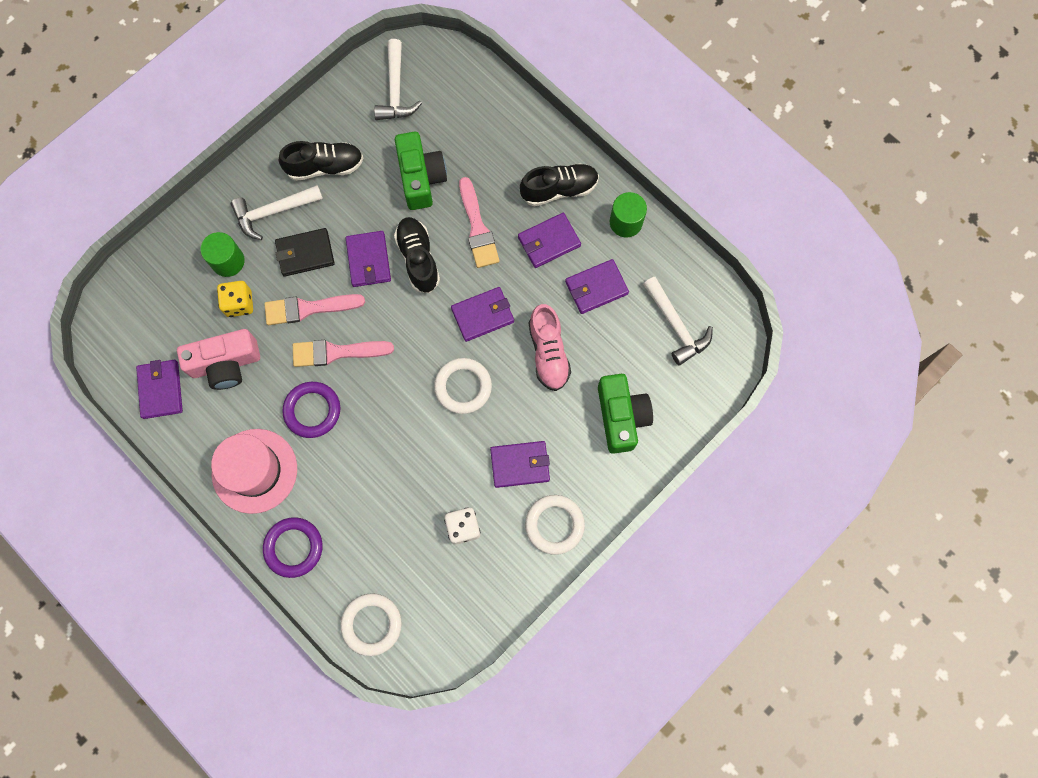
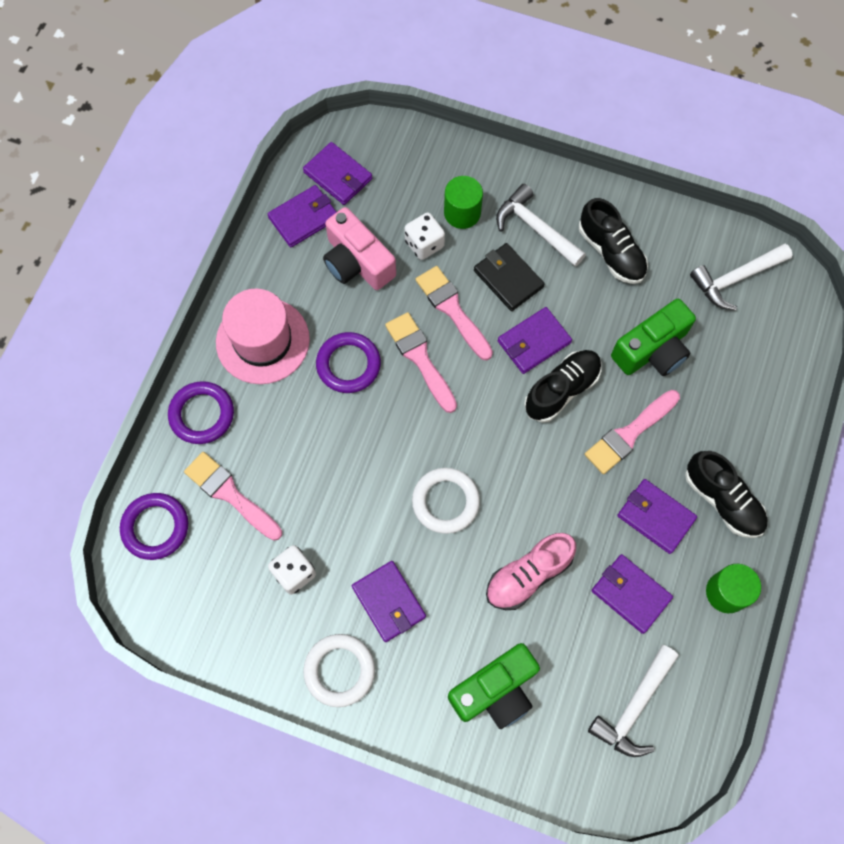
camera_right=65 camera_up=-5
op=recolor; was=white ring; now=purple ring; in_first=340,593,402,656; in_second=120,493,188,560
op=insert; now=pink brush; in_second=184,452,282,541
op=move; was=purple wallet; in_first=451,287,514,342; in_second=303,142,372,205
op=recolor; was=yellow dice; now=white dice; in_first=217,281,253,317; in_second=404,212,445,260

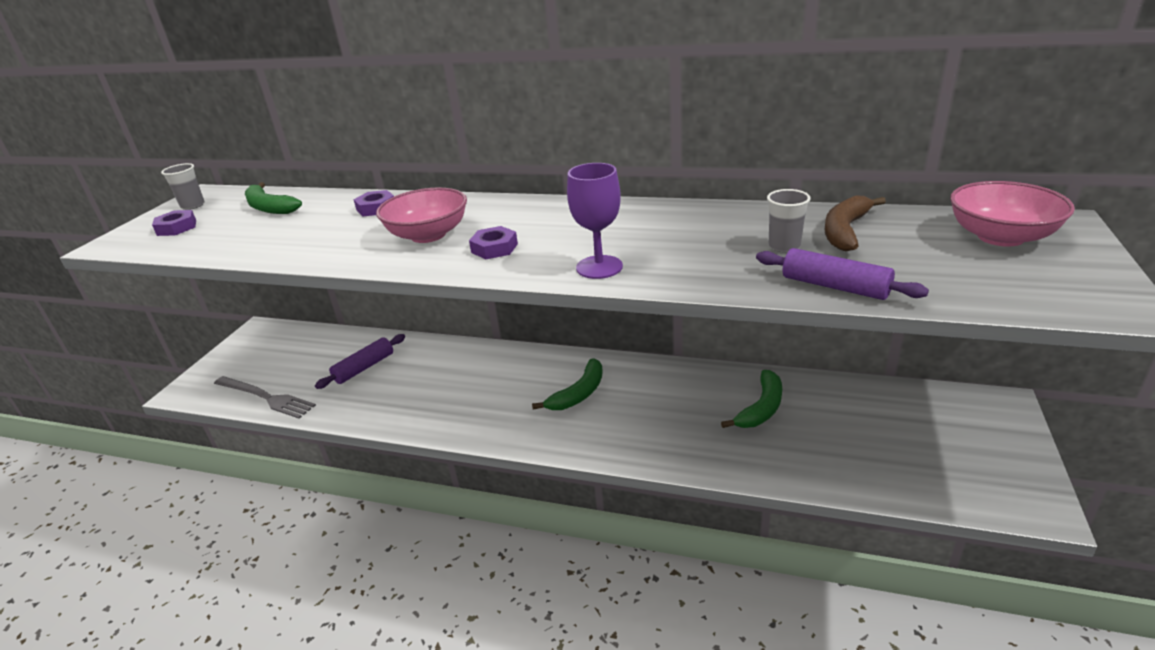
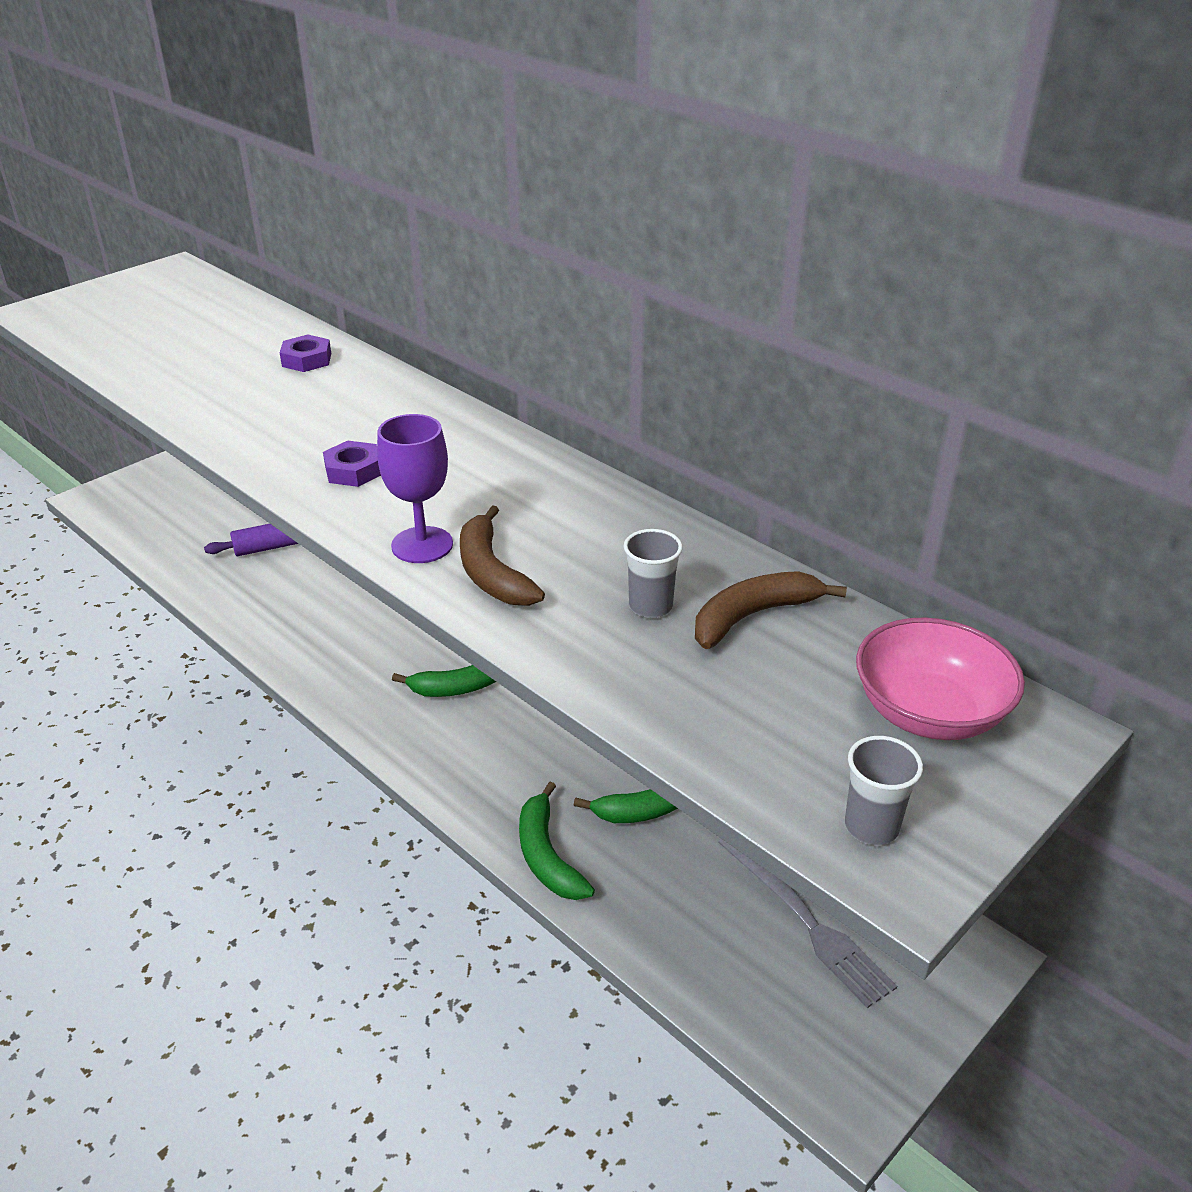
camera_right=25 camera_up=5
op=insert; now=brown banana; in_second=460,505,545,606
op=move; was=green banana; in_first=245,182,302,214; in_second=519,782,595,900
op=move; was=grey fork; in_first=214,376,316,419; in_second=719,839,897,1008
op=move; was=grey cup; in_first=161,163,205,210; in_second=845,736,923,845
op=delete; was=purple nut; in_first=152,210,196,236
op=delete; was=pink bowl; in_first=376,187,467,243
op=delete; was=purple rolling pin; in_first=756,248,929,300

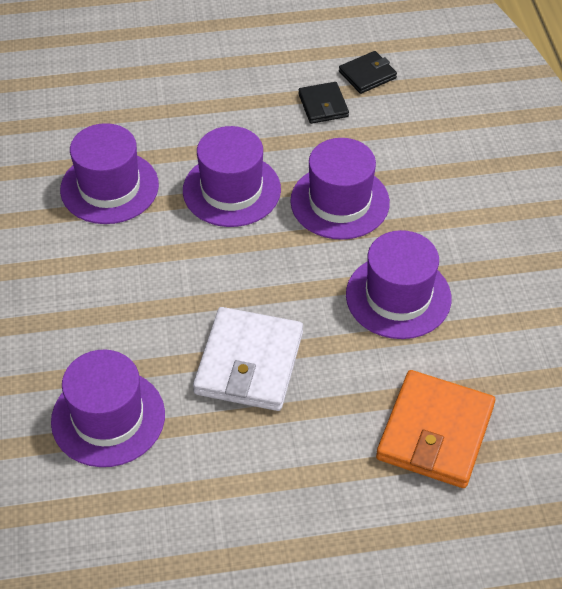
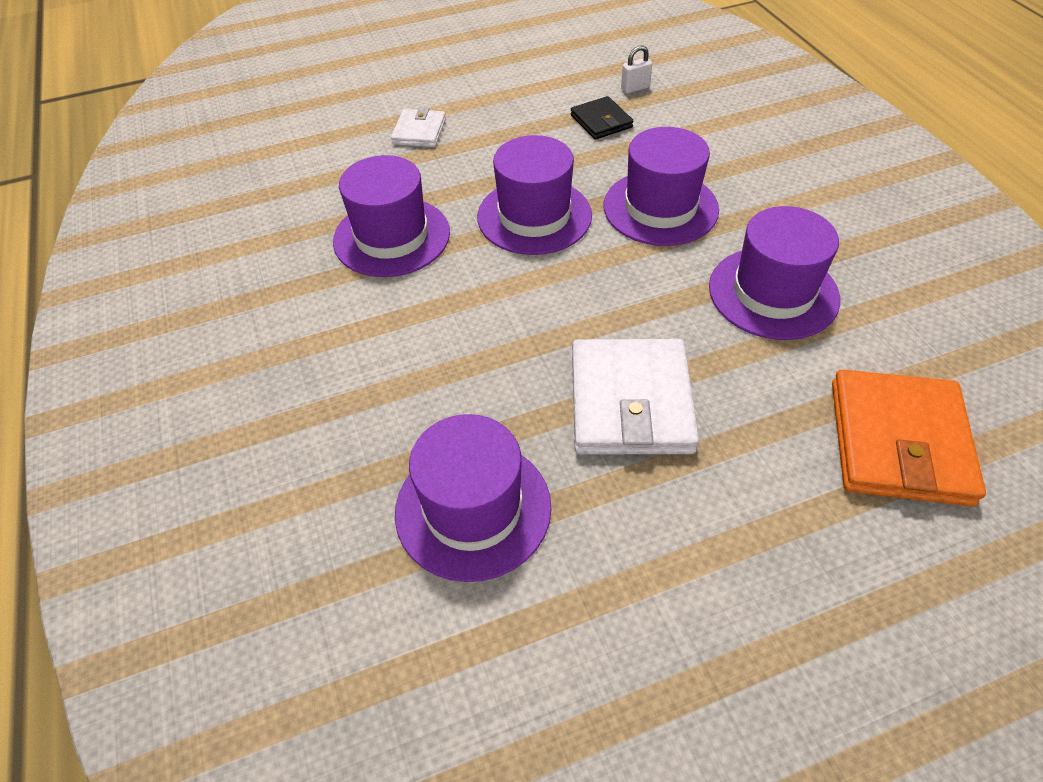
camera_right=-10 camera_up=0
op=insert; now=white wallet; in_second=391,107,446,147
op=replace; was=black wallet; now=white padlock; in_first=339,51,397,94; in_second=621,45,652,94

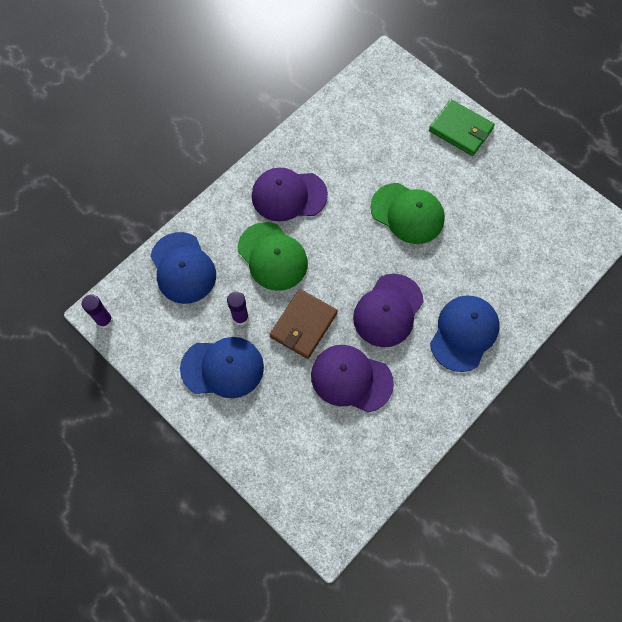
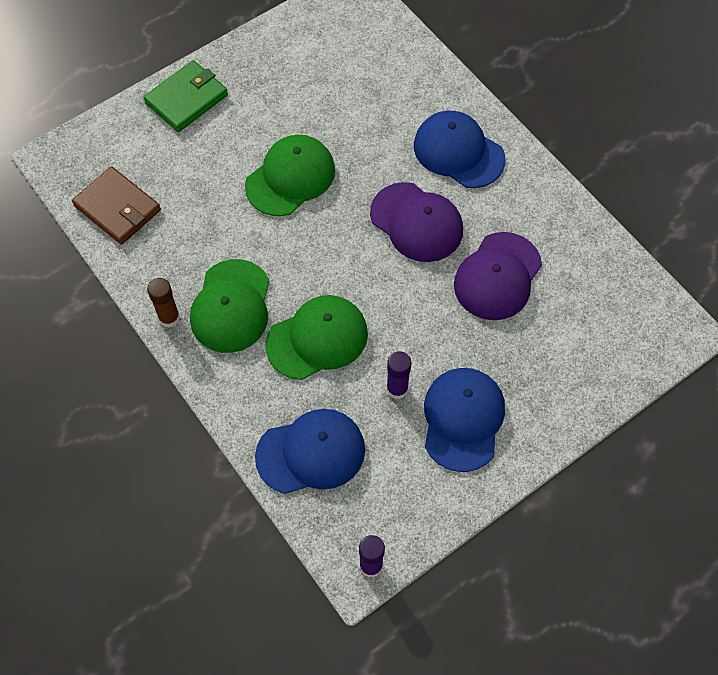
camera_right=-80 camera_up=-5
op=move; was=brown wallet; in_first=269,289,338,359; in_second=72,167,161,245
op=insert; now=brown glue stick; in_second=147,278,180,328
op=recolor; was=purple cap; now=green cap; in_first=252,168,328,221; in_second=190,259,269,353

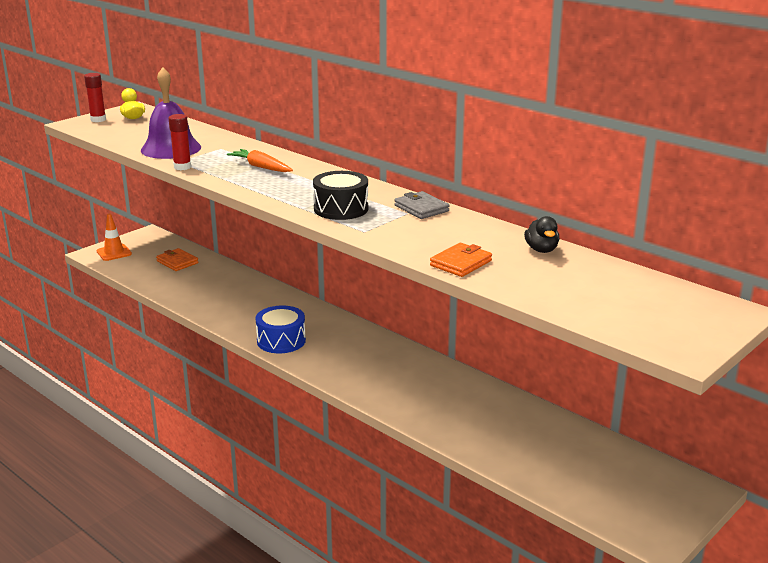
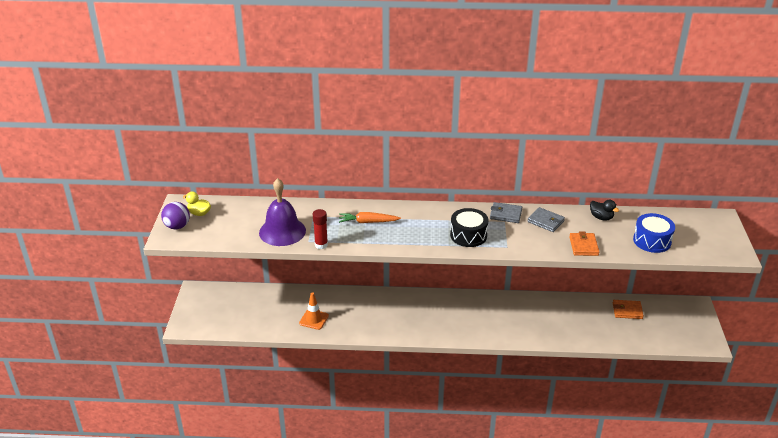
camera_right=-40 camera_up=10
op=replace; was=red glue stick; now=purple ball; in_first=84,73,106,122; in_second=161,202,190,229
op=move; was=orange traffic cone; in_first=97,213,132,261; in_second=299,292,329,330
op=insert; now=grey wallet; in_second=528,207,565,232
op=move; was=orange wallet; in_first=156,248,198,271; in_second=613,300,644,319
op=move; was=blue drum; in_first=255,306,306,353; in_second=633,213,675,253

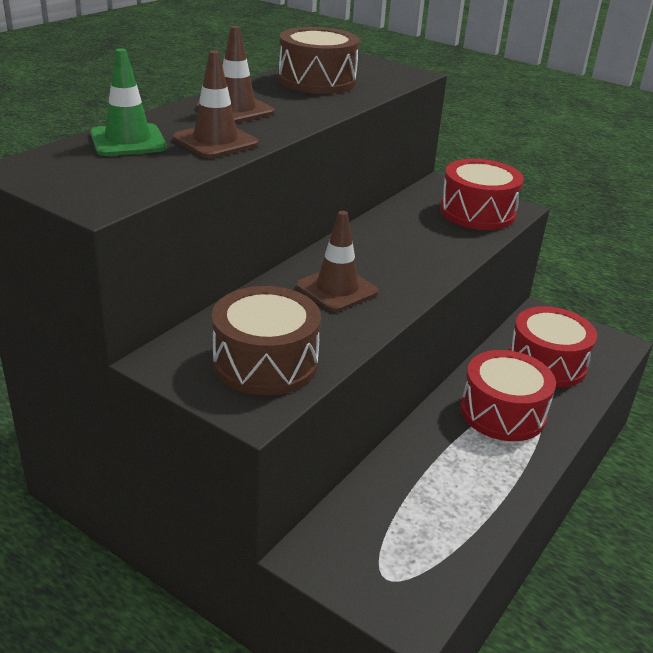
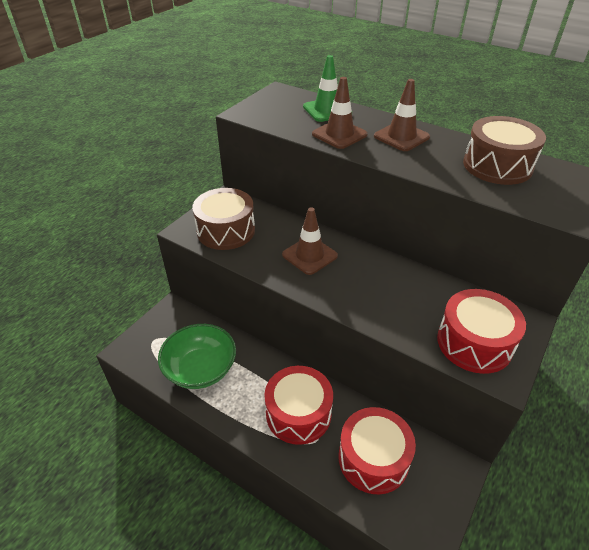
camera_right=90 camera_up=10
op=insert; now=green bowl; in_second=158,324,236,389

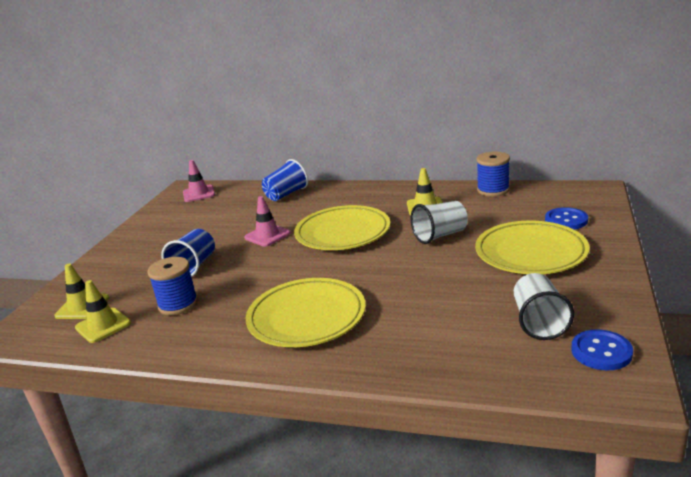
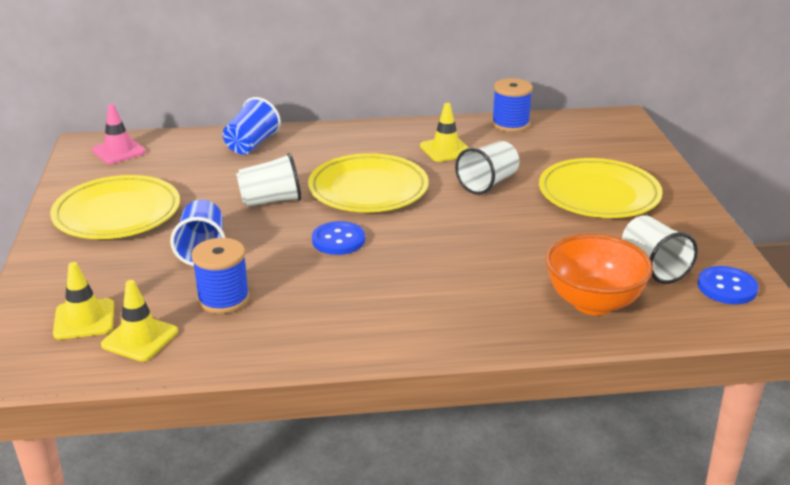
camera_right=-25 camera_up=5
op=move; was=yellow plate; in_first=246,278,366,347; in_second=50,175,180,239
op=replace; was=pink traffic cone; now=white cup; in_first=244,196,291,247; in_second=236,153,301,207
op=move; was=blue button; in_first=545,207,588,230; in_second=312,221,365,255
op=insert; now=orange bowl; in_second=546,234,653,315

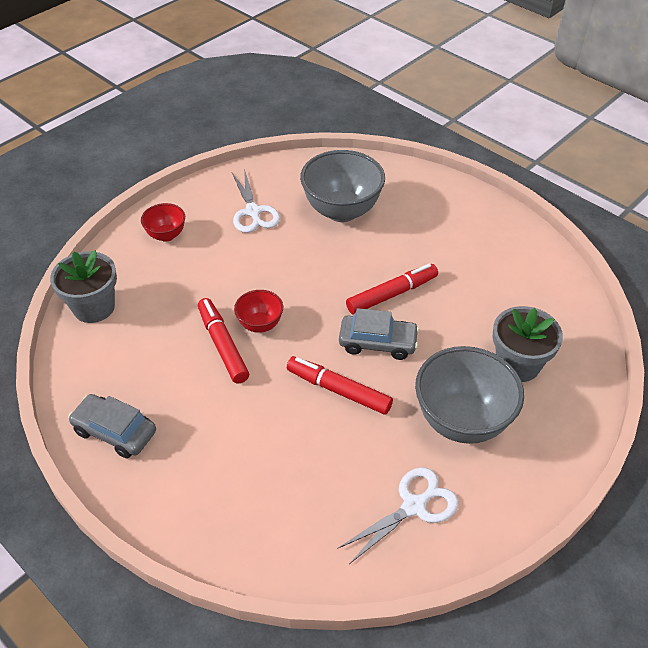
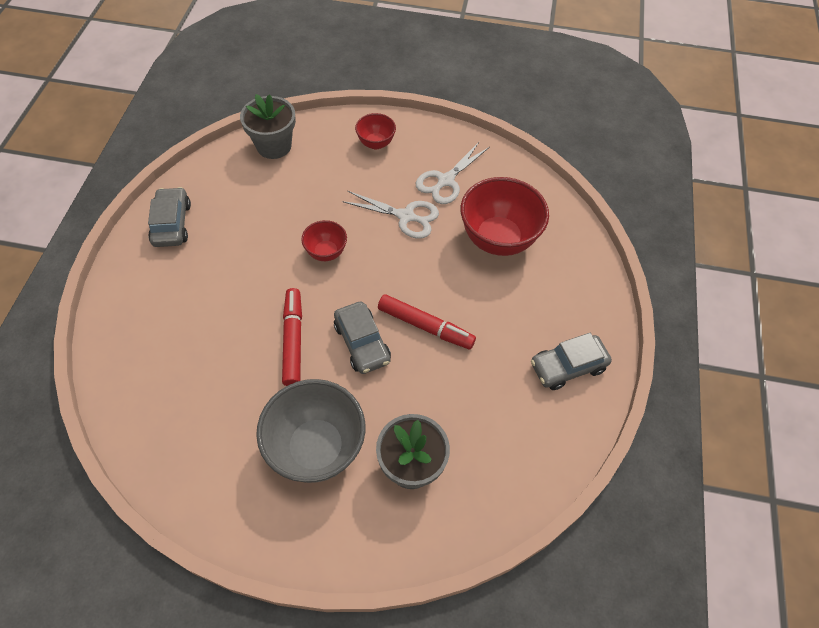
camera_right=55 camera_up=10
op=move; was=white scissors; in_first=337,467,458,564; in_second=342,191,439,239
op=recolor; was=grey bowl; now=red bowl; in_first=300,150,385,222; in_second=461,177,549,256
op=insert; now=grey car; in_second=531,333,612,390
op=delete; was=red marker; in_first=198,298,249,384

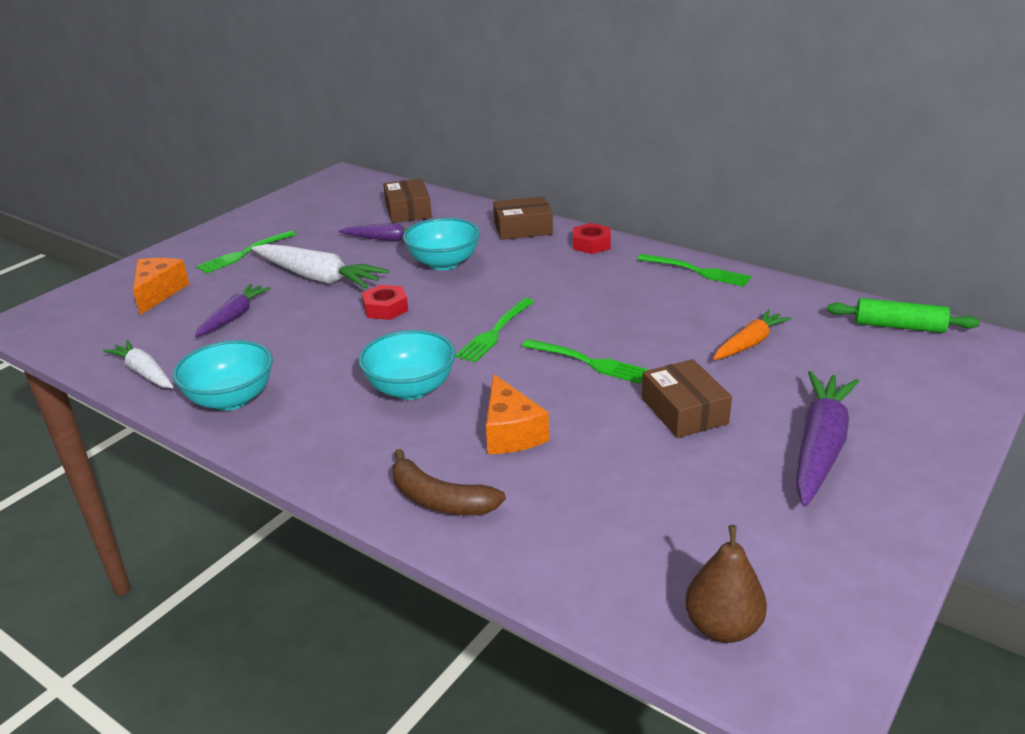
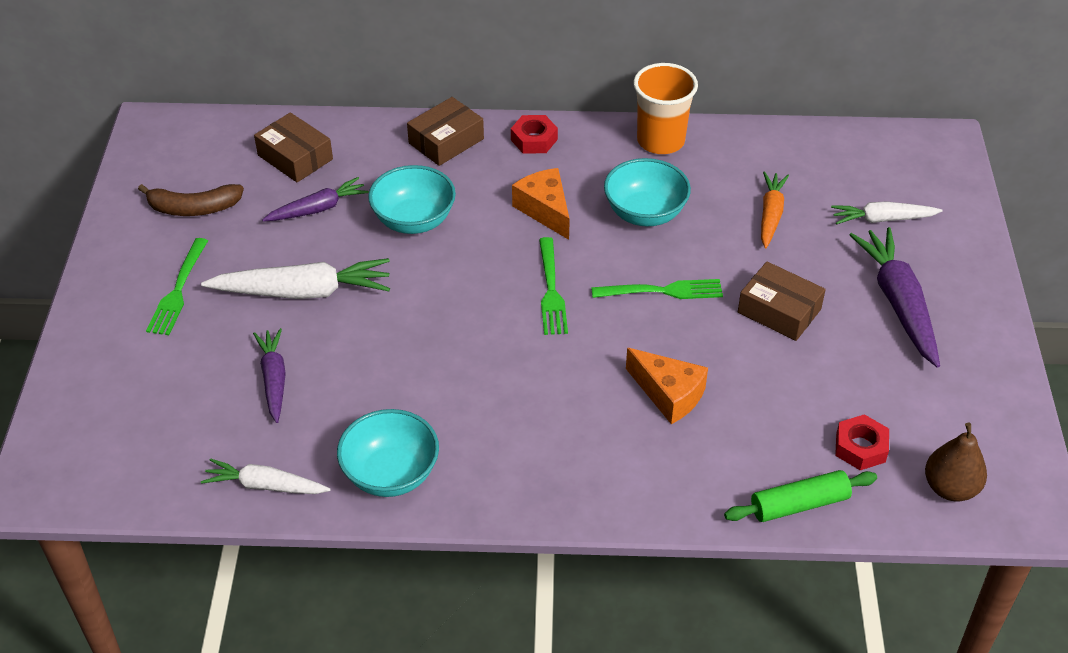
camera_right=-35 camera_up=15
op=move; was=brown banana; in_first=392,449,506,515; in_second=138,184,244,216
op=move; was=orange cheese; in_first=133,258,189,315; in_second=512,168,570,240
op=move; was=turquoise bowl; in_first=358,330,456,400; in_second=604,158,691,226
op=replace; was=green fork; now=orange cup; in_first=637,254,751,287; in_second=634,63,698,154
op=move; was=green rolling pin; in_first=827,298,980,333; in_second=724,470,877,522
op=insert; now=white carrot; in_second=831,201,943,224
op=move; was=red nut; in_first=362,285,408,320; in_second=835,414,889,470

